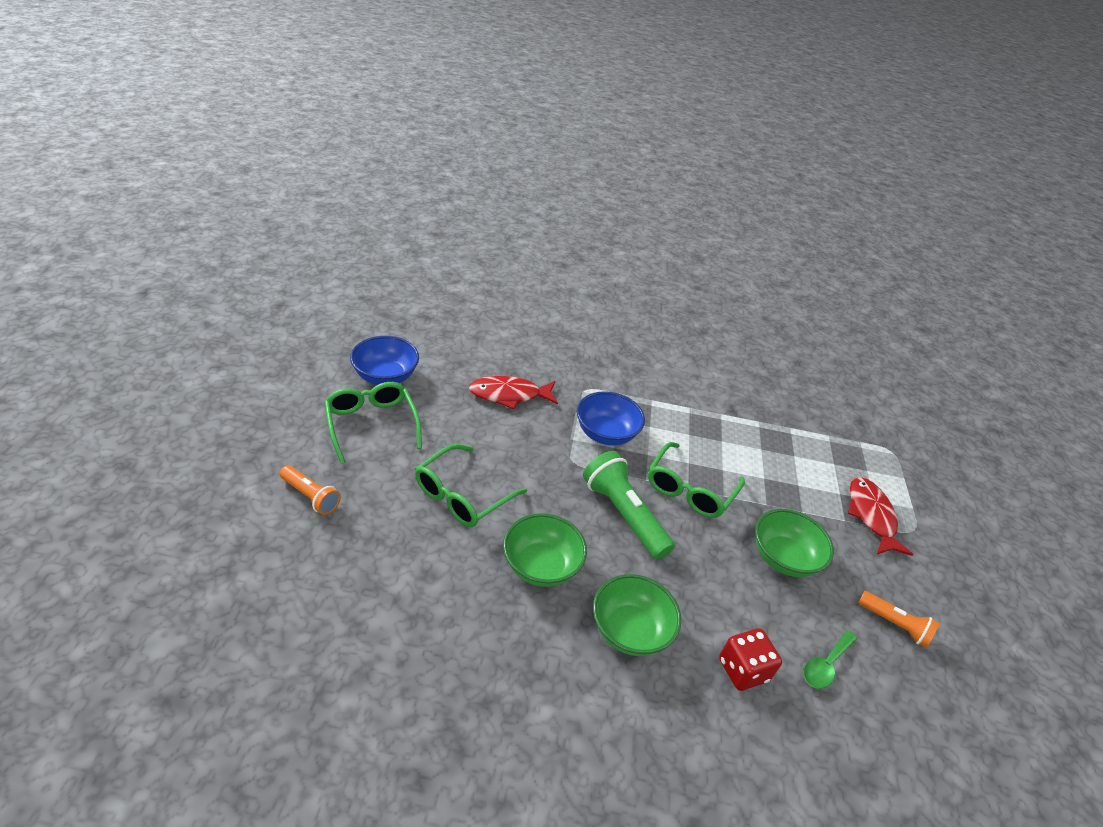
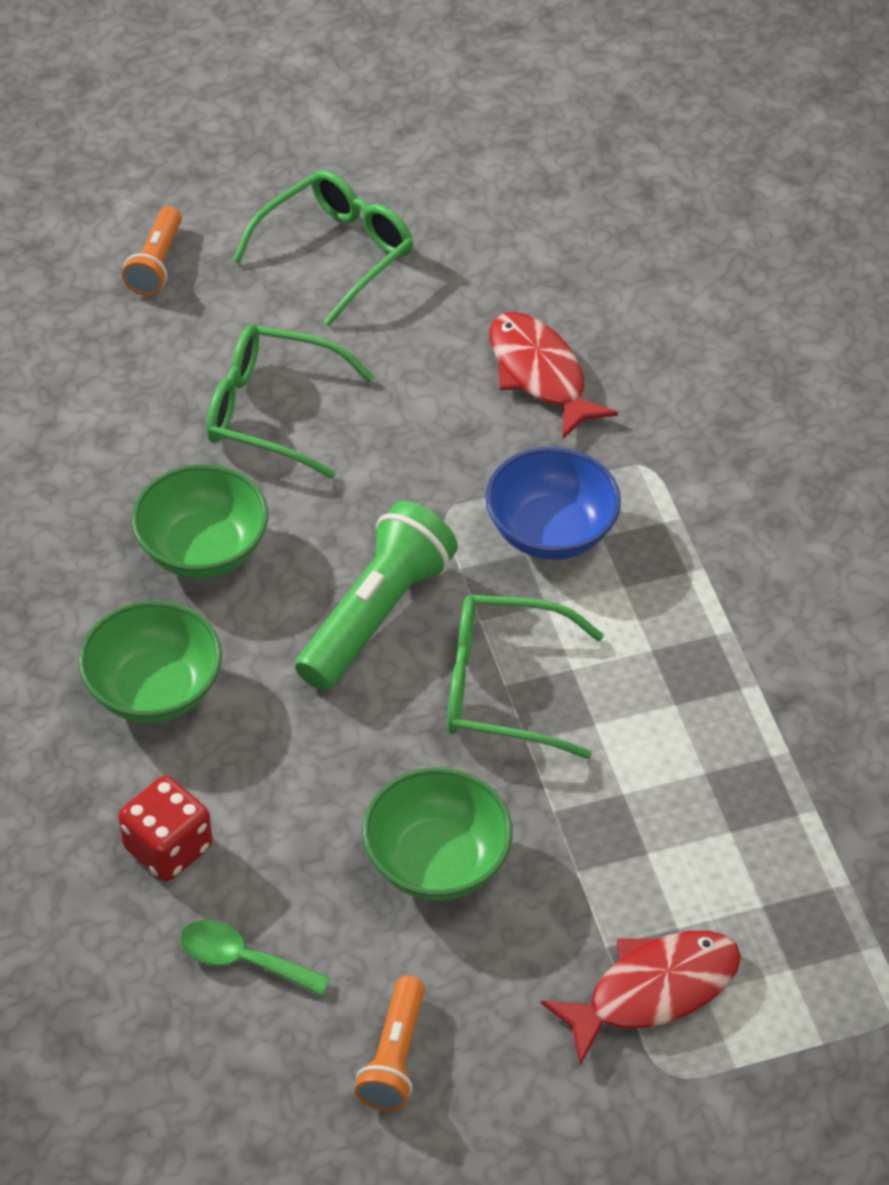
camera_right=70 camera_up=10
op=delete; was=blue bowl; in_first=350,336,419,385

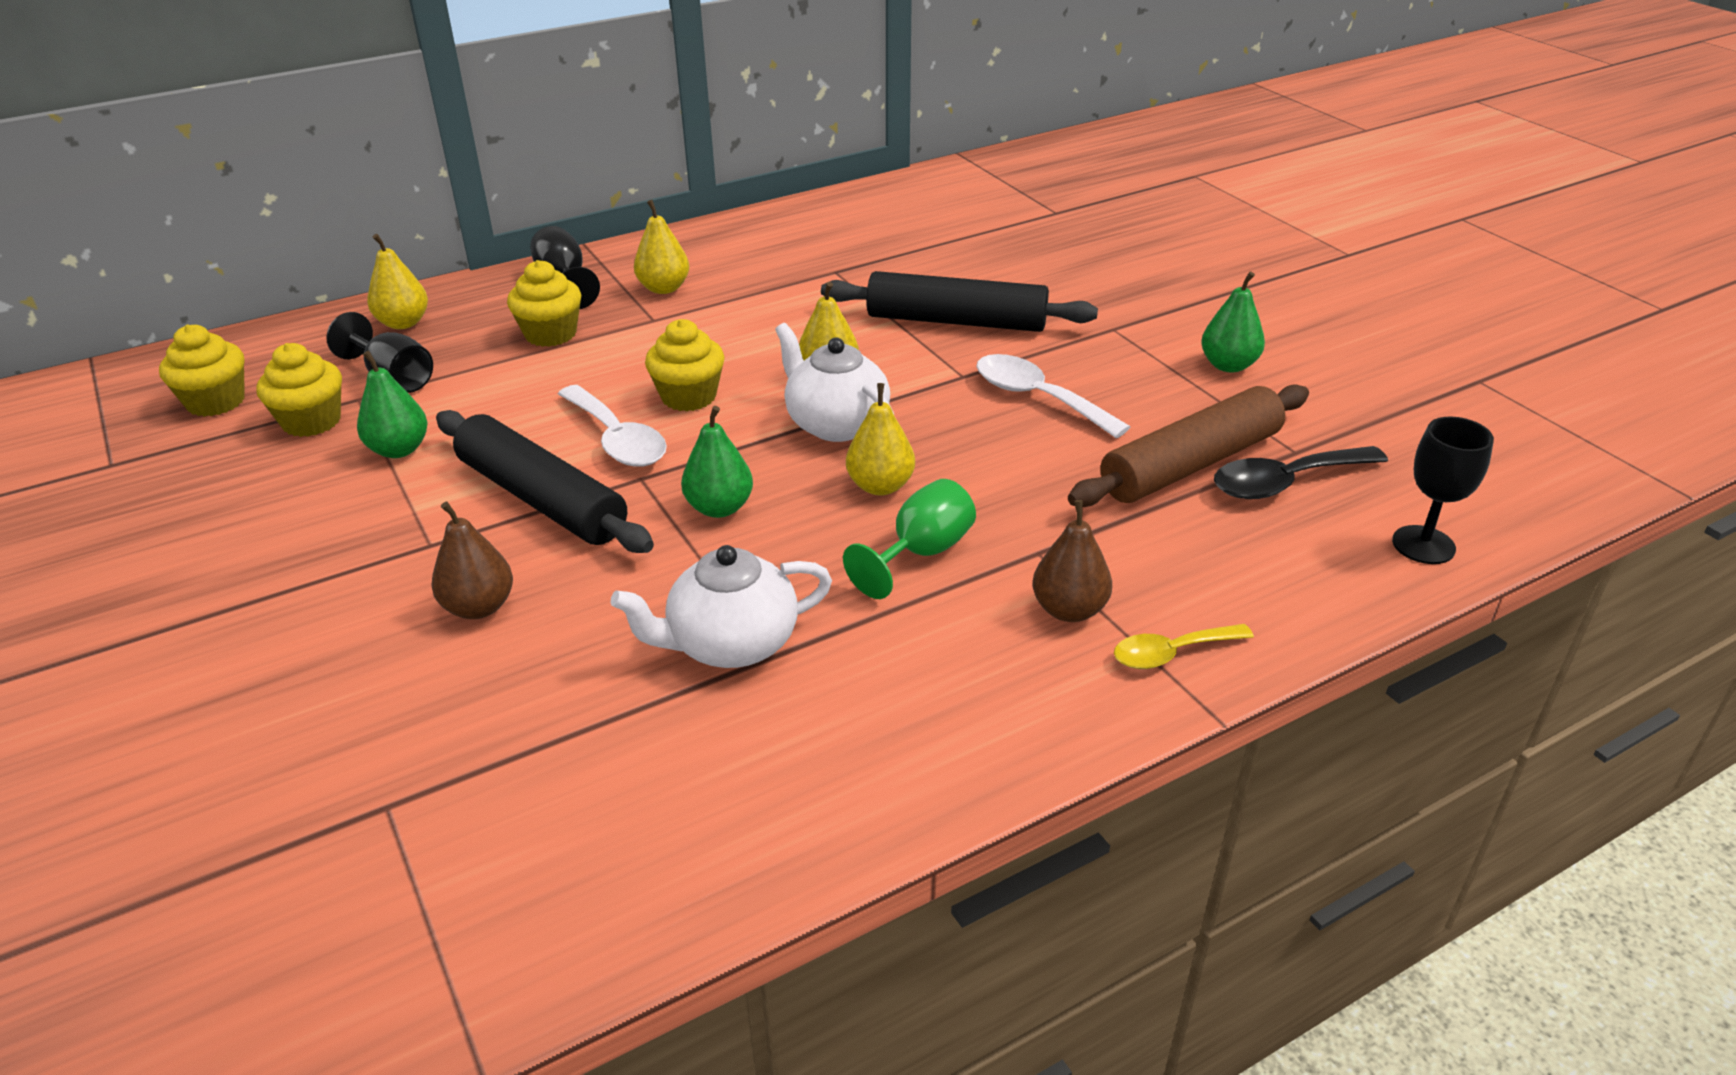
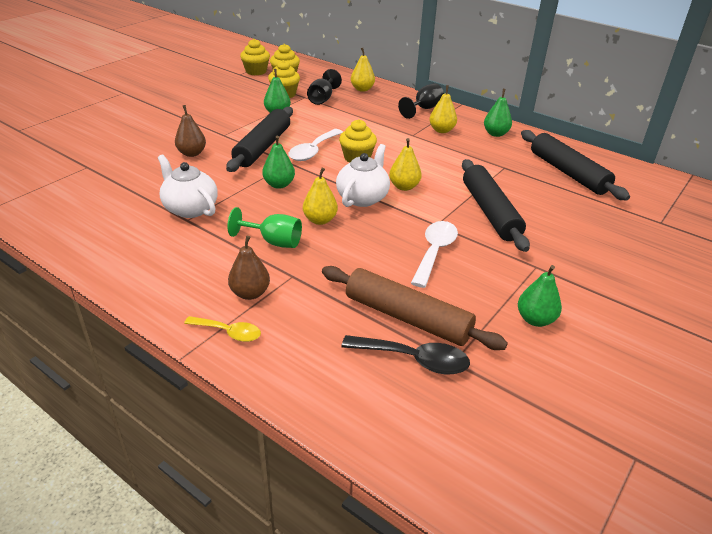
camera_right=65 camera_up=0
op=rotate; was=yellow spoon; in_first=1114,624,1254,669; in_second=184,316,261,342; clockwise=150
op=move; was=yellow cupcake; in_first=507,260,581,347; in_second=240,39,270,75
op=rotate; was=black spoon; in_first=1214,446,1388,499; in_second=341,335,470,375; clockwise=150
op=insert; now=green pear; in_second=484,89,512,137
op=insert; now=black rolling pin; in_second=521,130,630,201
op=delete; was=black goblet; in_first=1392,416,1494,564

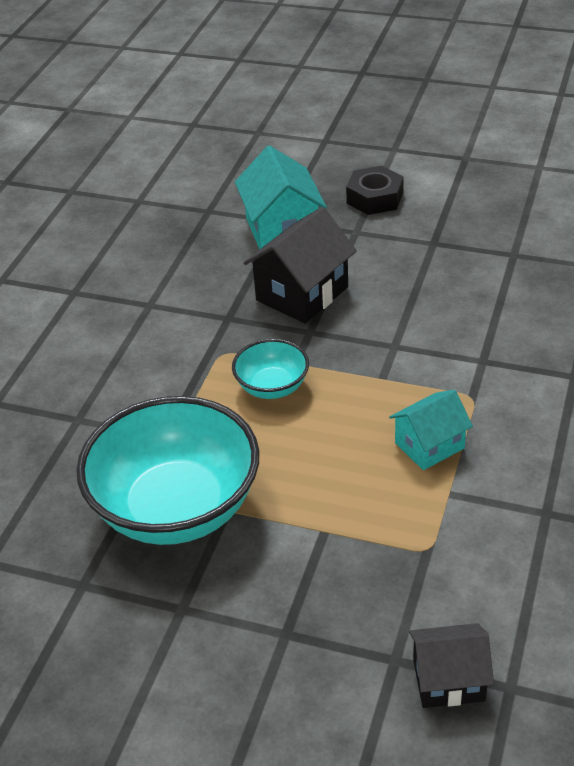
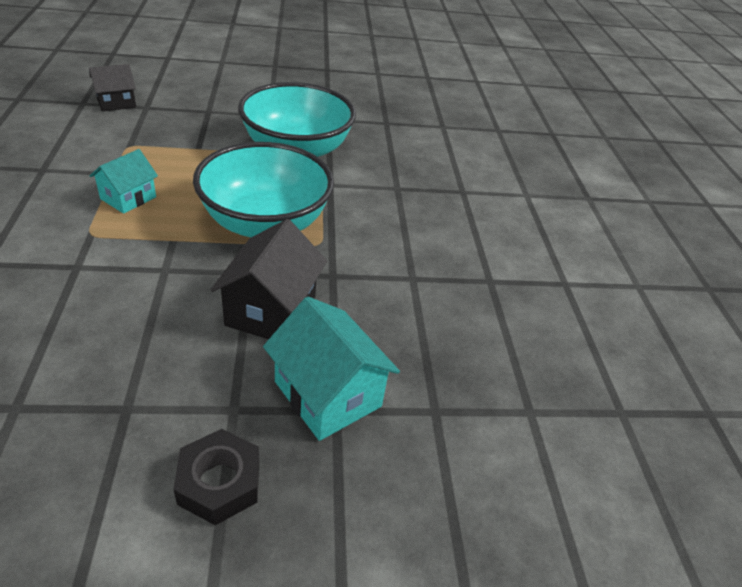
camera_right=150 camera_up=0
op=resize; was=turquoise bowl; in_first=232,339,309,399; in_second=193,142,334,237; ratio=2.09

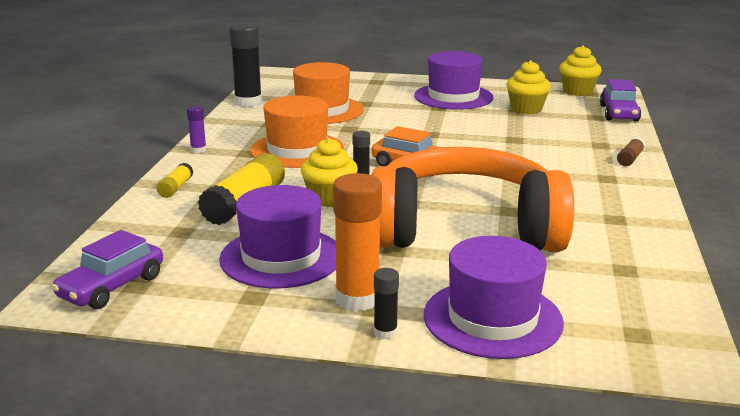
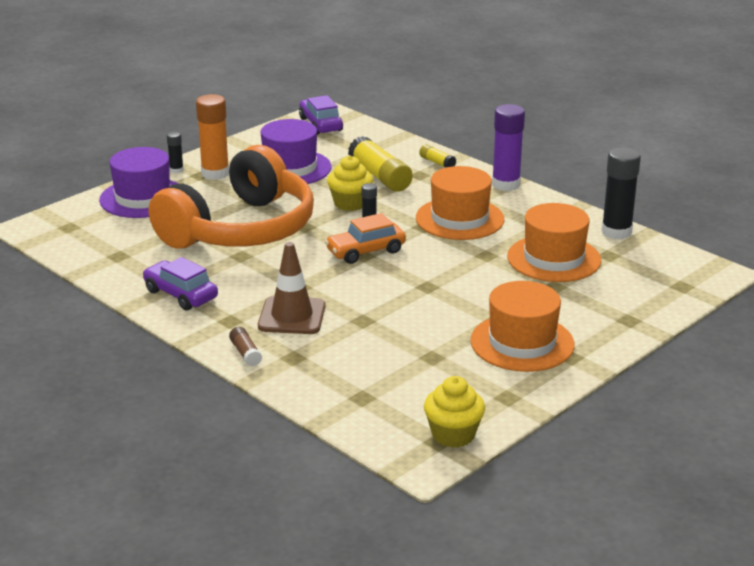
camera_right=125 camera_up=5
op=move; was=purple car; in_first=600,79,641,122; in_second=143,257,218,310
op=insert; now=brown traffic cone; in_second=258,242,326,334
op=recolor; was=purple hat; now=orange hat; in_first=414,51,493,110; in_second=470,281,575,372
op=resize; was=purple glue stick; in_first=187,105,207,153; in_second=492,104,525,191; ratio=2.01
op=delete; was=yellow cupcake; in_first=506,60,551,114

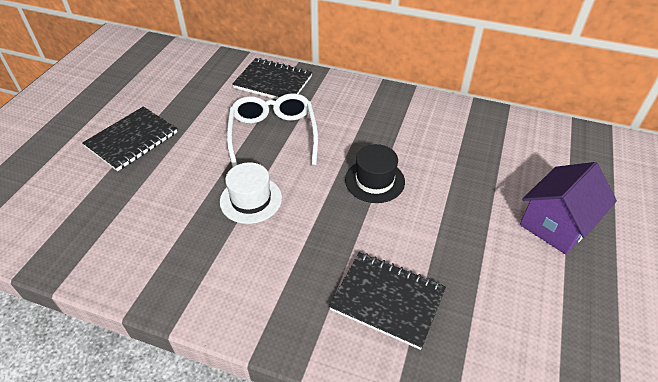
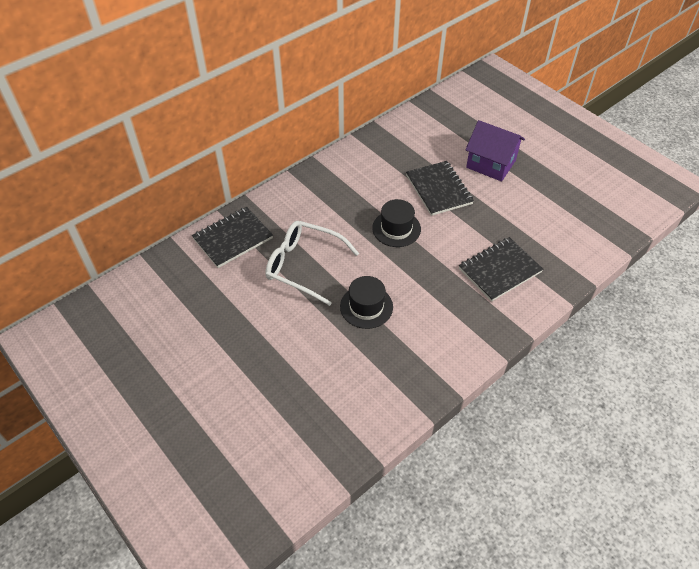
camera_right=-60 camera_up=5
op=recolor; was=white hat; now=black hat; in_first=220,162,282,224; in_second=340,276,393,329
op=move; was=black notebook; in_first=82,107,177,171; in_second=406,161,474,216
op=rotate; was=purple house; in_first=520,162,617,255; in_second=465,120,525,182; clockwise=-45

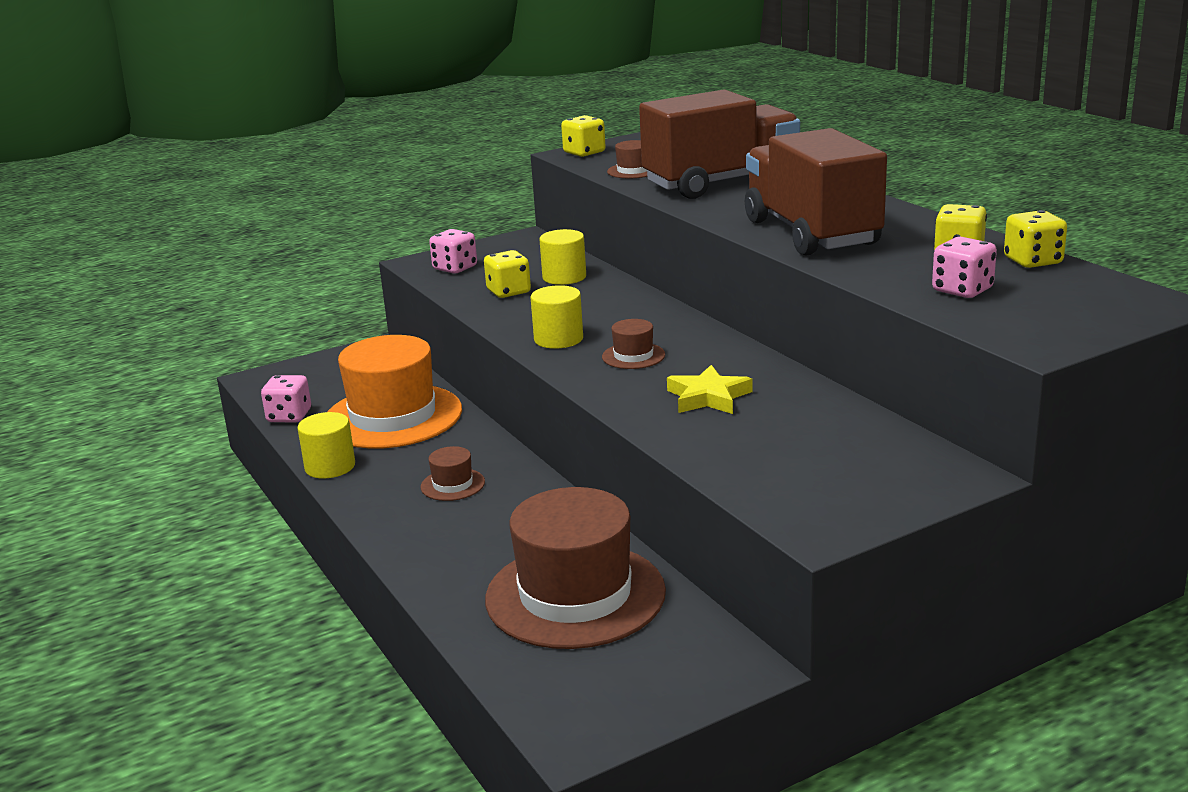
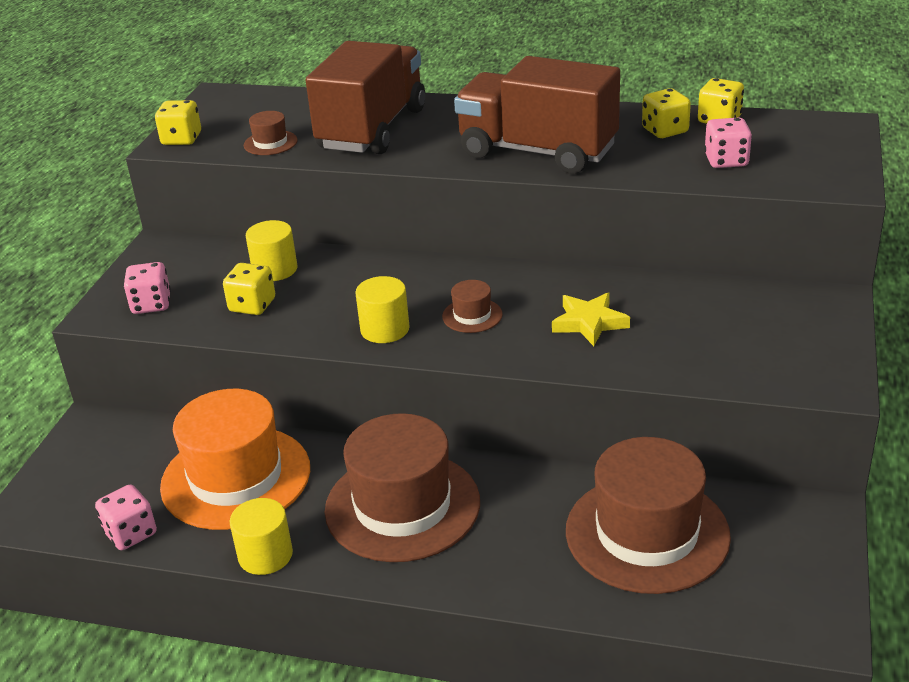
camera_right=-45 camera_up=10
op=resize; was=brown hat; in_first=420,446,485,501; in_second=325,413,480,562; ratio=2.4

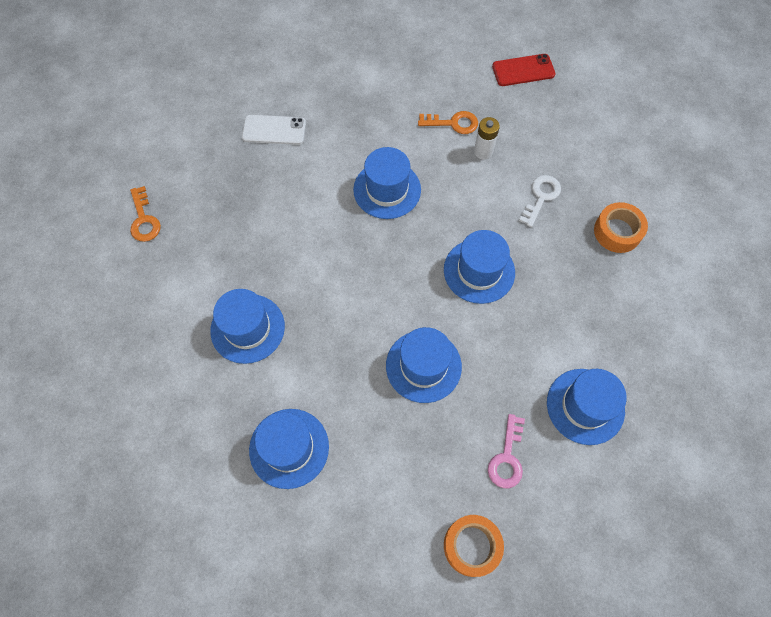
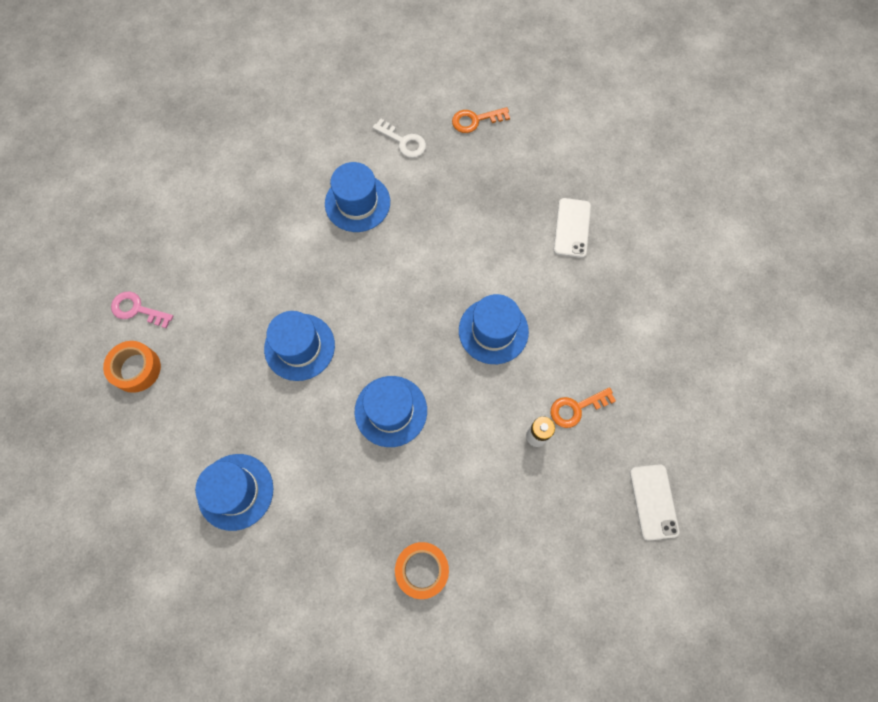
camera_right=95 camera_up=5
op=move; was=pink key; in_first=488,414,525,488; in_second=111,291,173,329
op=move; was=white key; in_first=519,175,561,227; in_second=373,119,426,158
op=rotate; was=orange key; in_first=418,111,478,134; in_second=551,387,616,428; clockwise=60
op=recolor; was=red phone; now=white phone; in_first=492,54,555,86; in_second=630,464,680,541
op=delete; was=blue hat; in_first=249,409,329,489

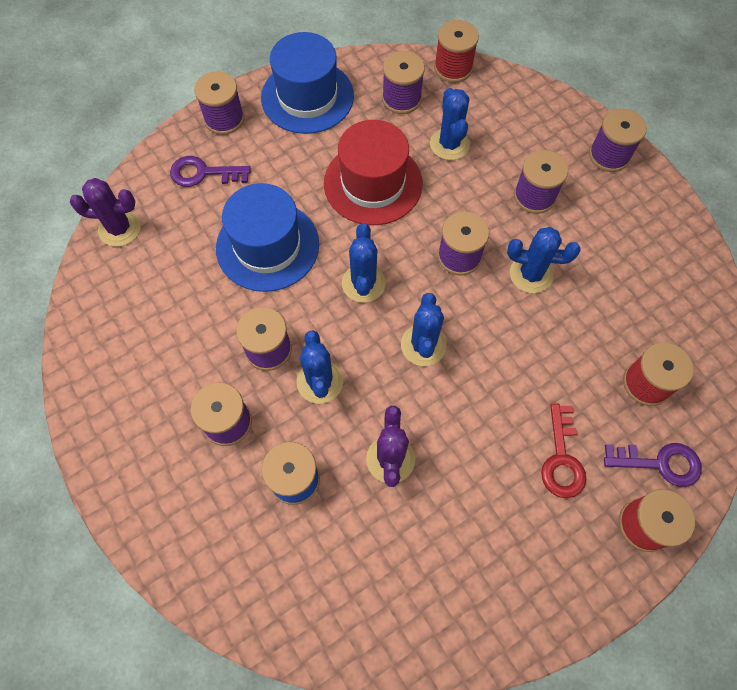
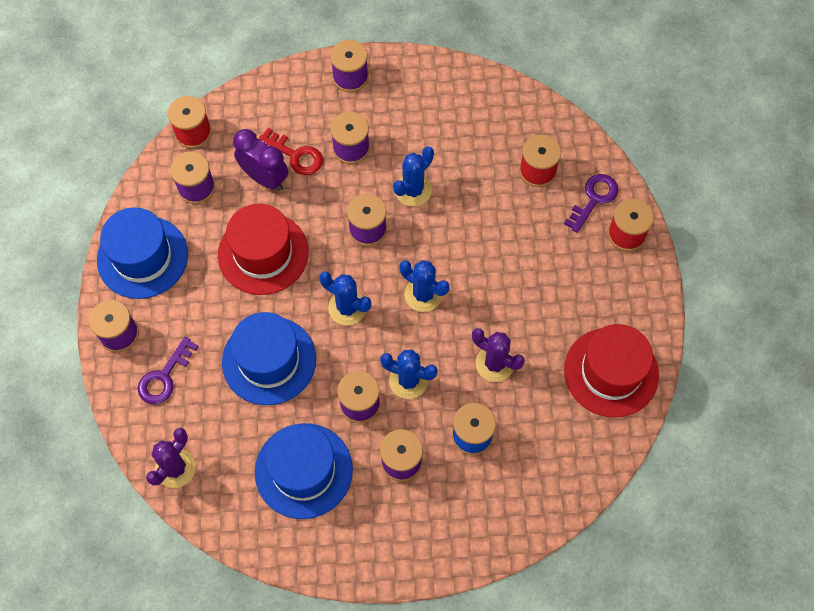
camera_right=-60 camera_up=0
op=replace; was=blue cactus; now=purple clock; in_first=430,88,470,160; in_second=233,129,289,191
op=insert; now=blue hat; in_second=255,423,353,519
op=move; was=red key; in_first=541,404,586,498; in_second=258,128,323,175
op=insert; now=red hat; in_second=564,324,659,418

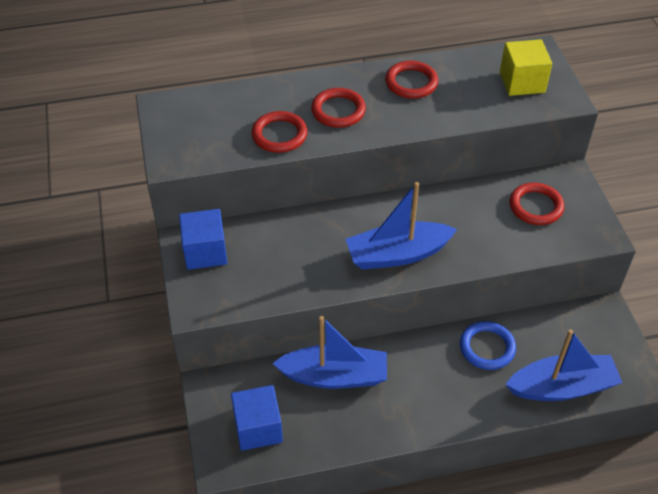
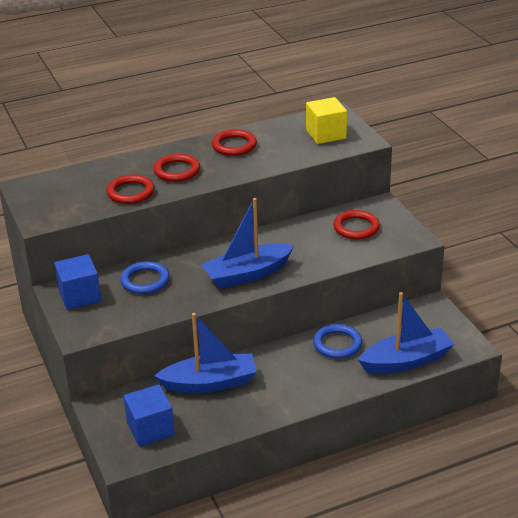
camera_right=-10 camera_up=-15
op=insert; now=blue ring; in_second=120,261,170,294

